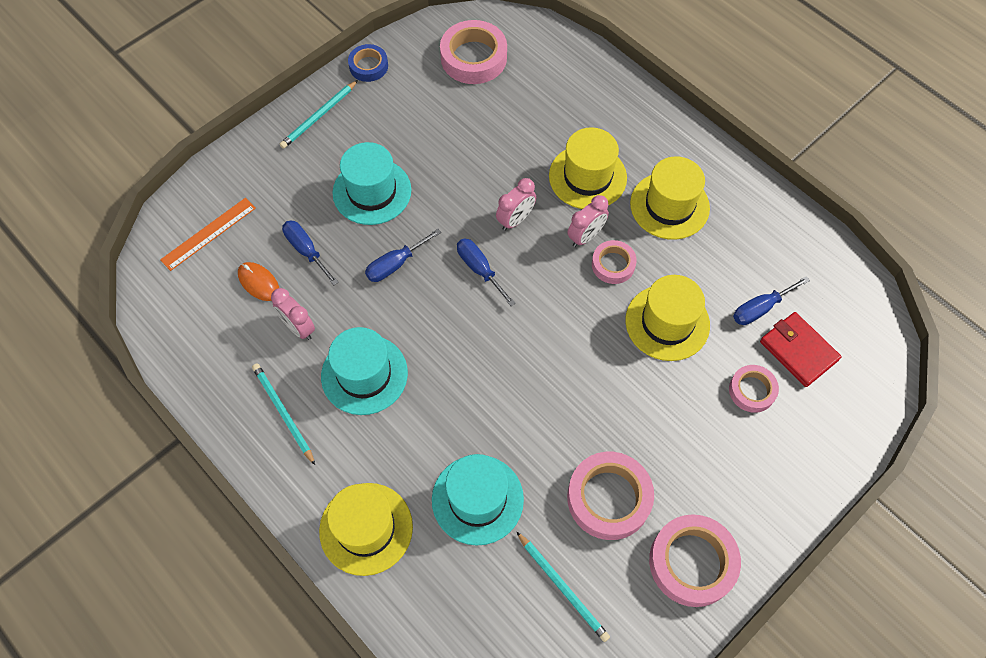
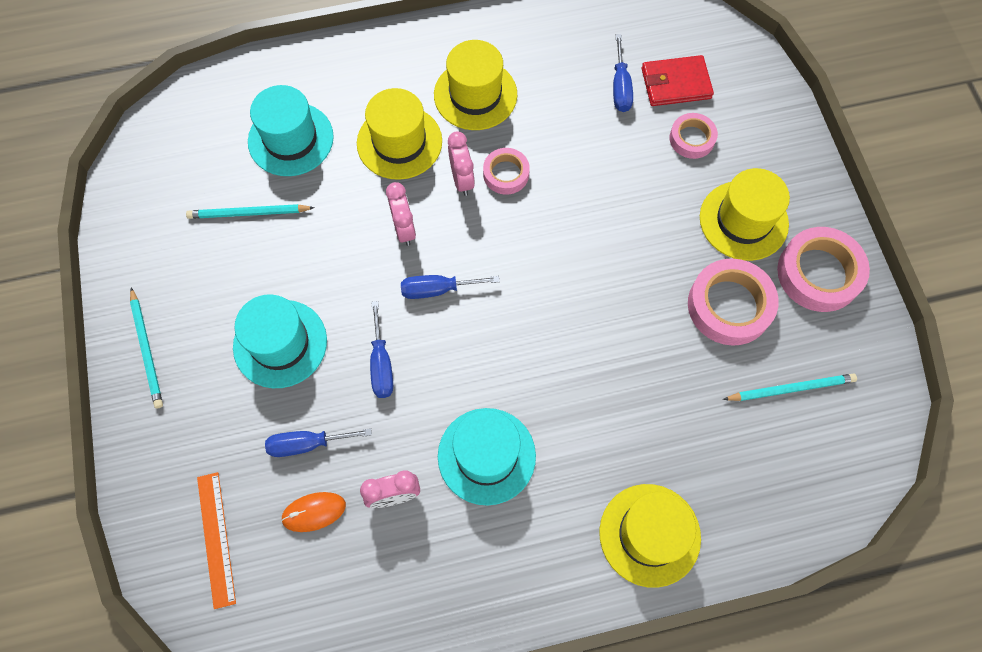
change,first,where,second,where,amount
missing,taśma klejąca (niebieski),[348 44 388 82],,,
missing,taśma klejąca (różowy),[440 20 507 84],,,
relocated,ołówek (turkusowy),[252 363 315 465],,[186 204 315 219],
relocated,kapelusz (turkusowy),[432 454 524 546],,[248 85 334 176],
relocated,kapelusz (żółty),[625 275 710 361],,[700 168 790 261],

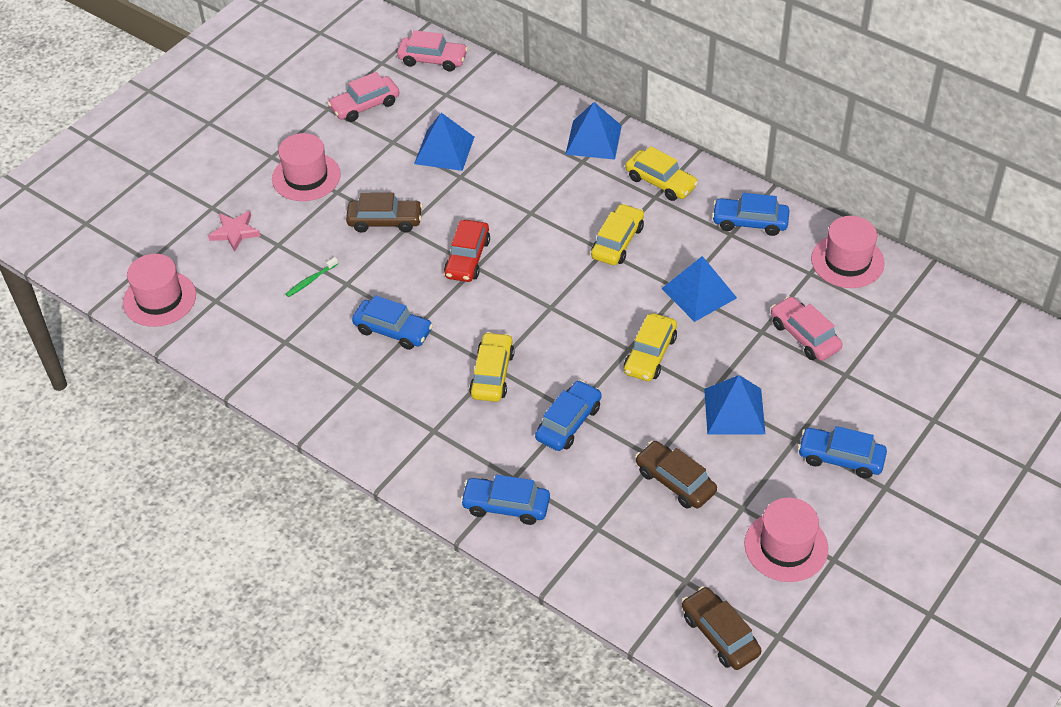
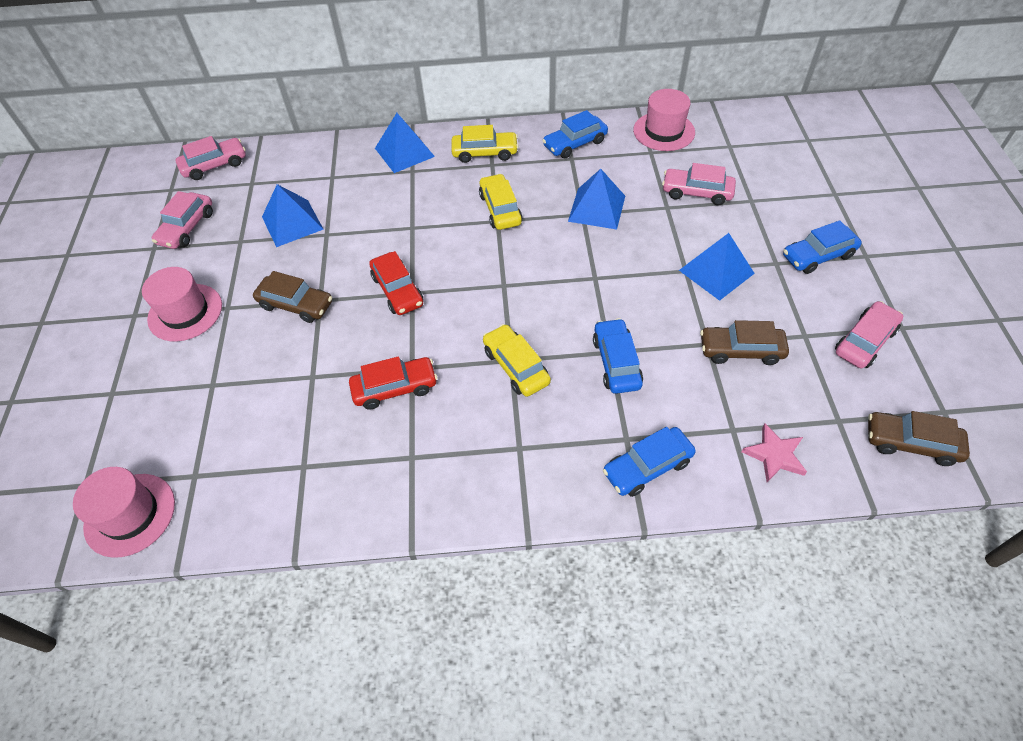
change,first,where,second,where,amount
missing,szczoteczka do zębów (zielony),[286 257 338 297],,,
missing,samochód (żółty),[624 313 677 381],,,
relocated,gwiazda (różowy),[208 211 261 252],,[742 423 807 482],
exchanged,kapelusz (różowy),[744 497 828 582],samochód (różowy),[835 301 904 369],
colour,samochód (niebieski),[352 295 433 350],samochód (czerwony),[349 356 437 410],
spun,samochód (brązowy),[346 193 423 233],,[253 271 332 323],60 degrees clockwise

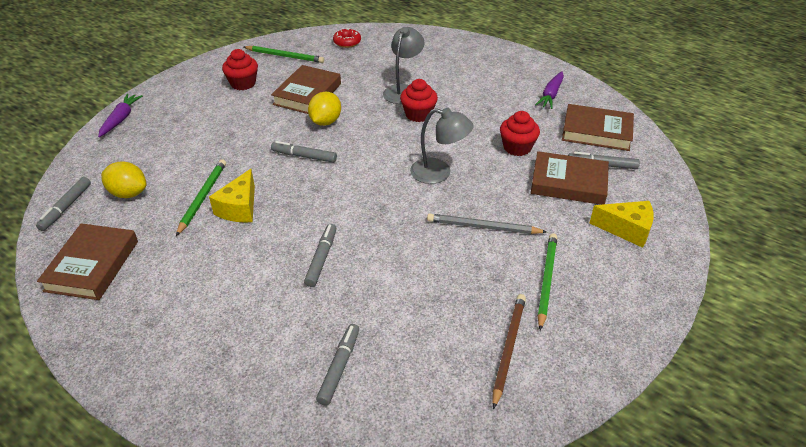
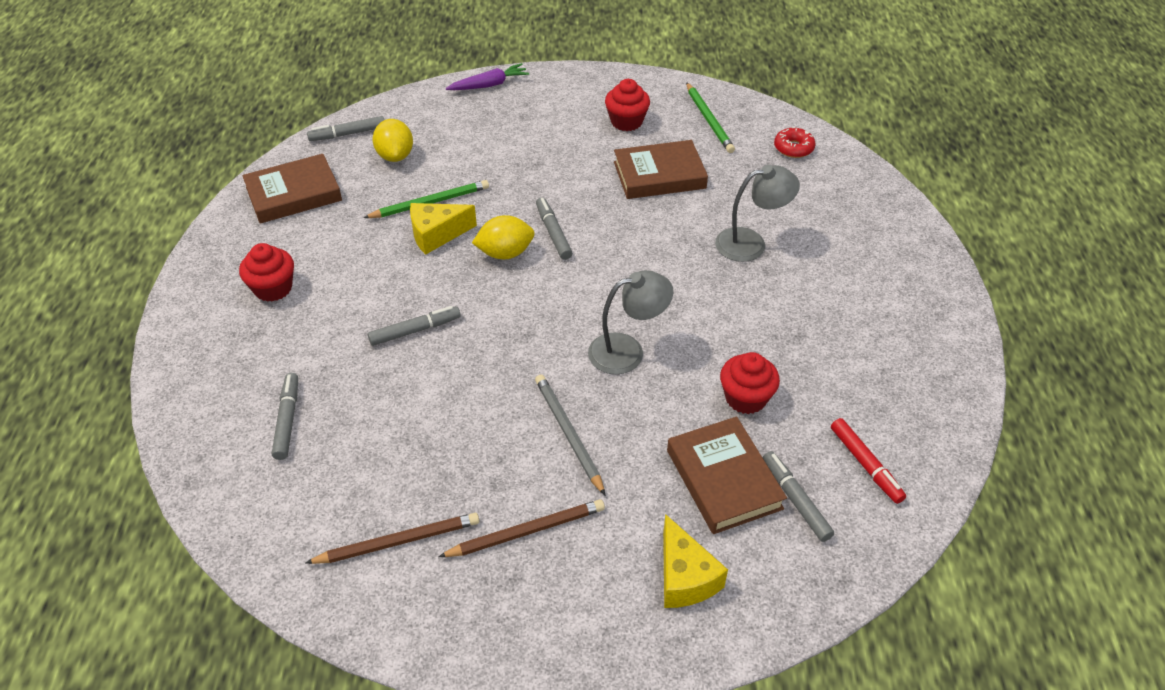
change,first,where,second,where,amount
missing,marchewka (fioletowy),[535 71 564 109],,,
relocated,cytryna (żółty),[308 92 341 126],,[472 215 535 259],
relocated,muffinka (czerwony),[400 79 438 122],,[239 243 294 302],
exchanged,książka (brązowy),[562 104 634 151],flamaster (czerwony),[831 418 906 504],
colour,ołówek (zielony),[538 233 557 330],ołówek (brązowy),[438 499 605 557],
spun,flamaster (szary),[316 324 359 406],,[272 373 298 460],75 degrees counterclockwise
spun,lampka (szary),[410 108 474 184],,[588 270 673 374],90 degrees counterclockwise

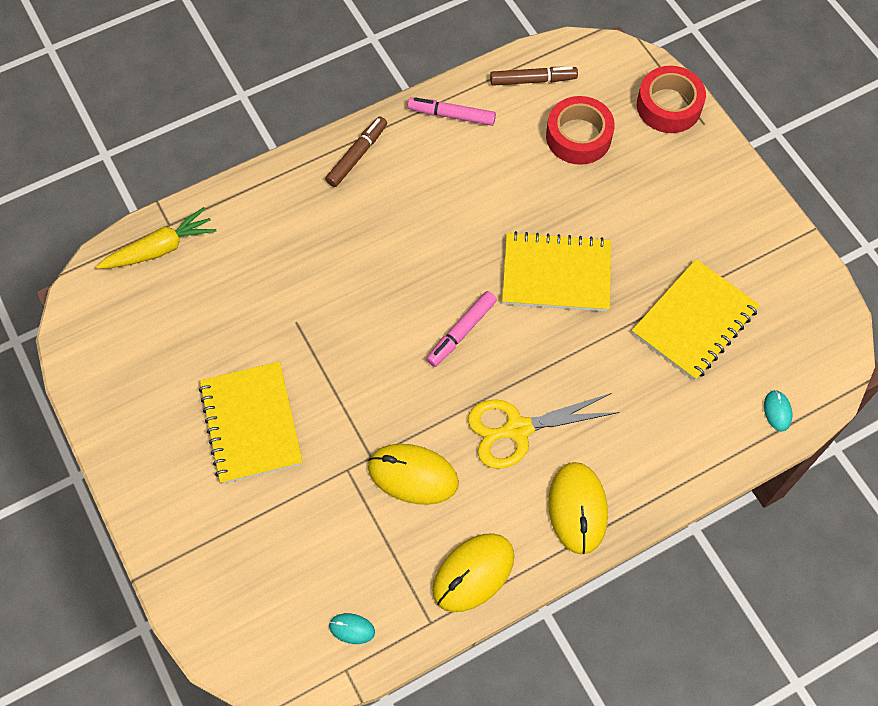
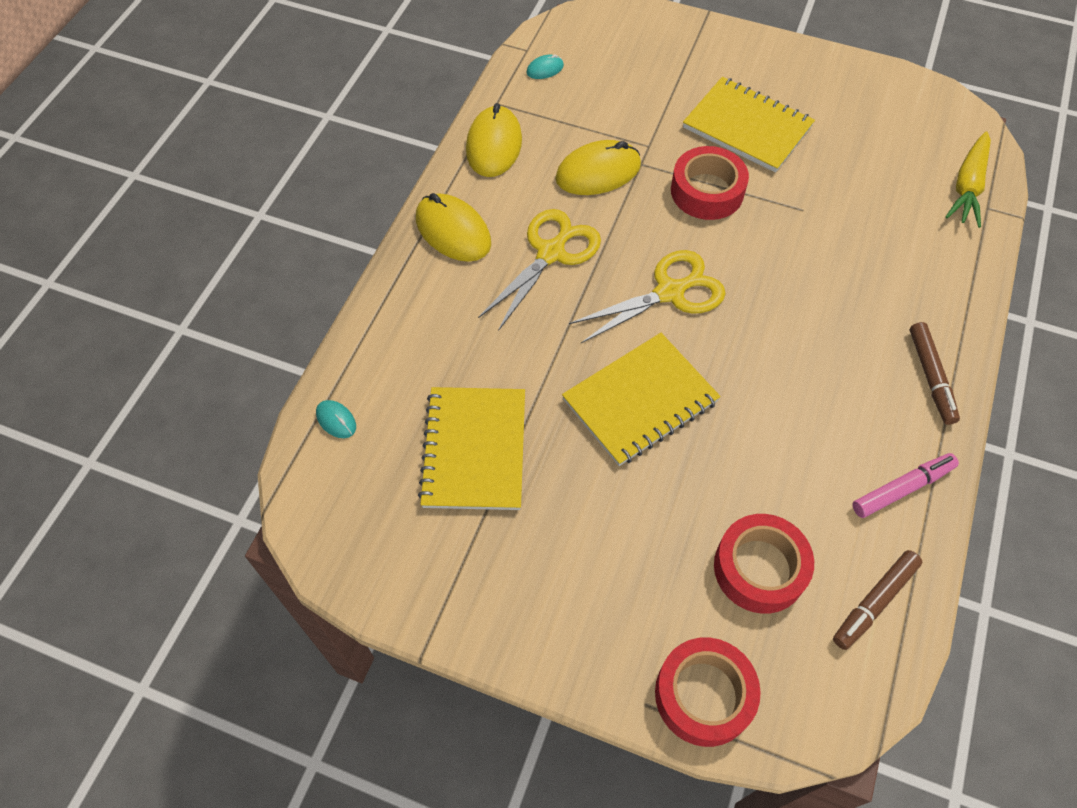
change,first,where,second,where,amount
appeared,,,taśma klejąca (czerwony),[671 146 749 220],
exchanged,flamaster (różowy),[426 291 497 367],nożyczki (żółty),[569 250 726 343],

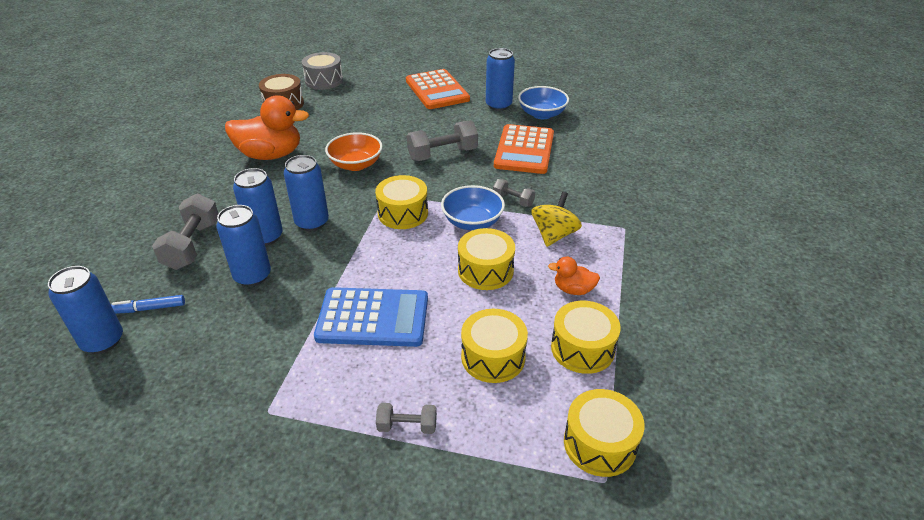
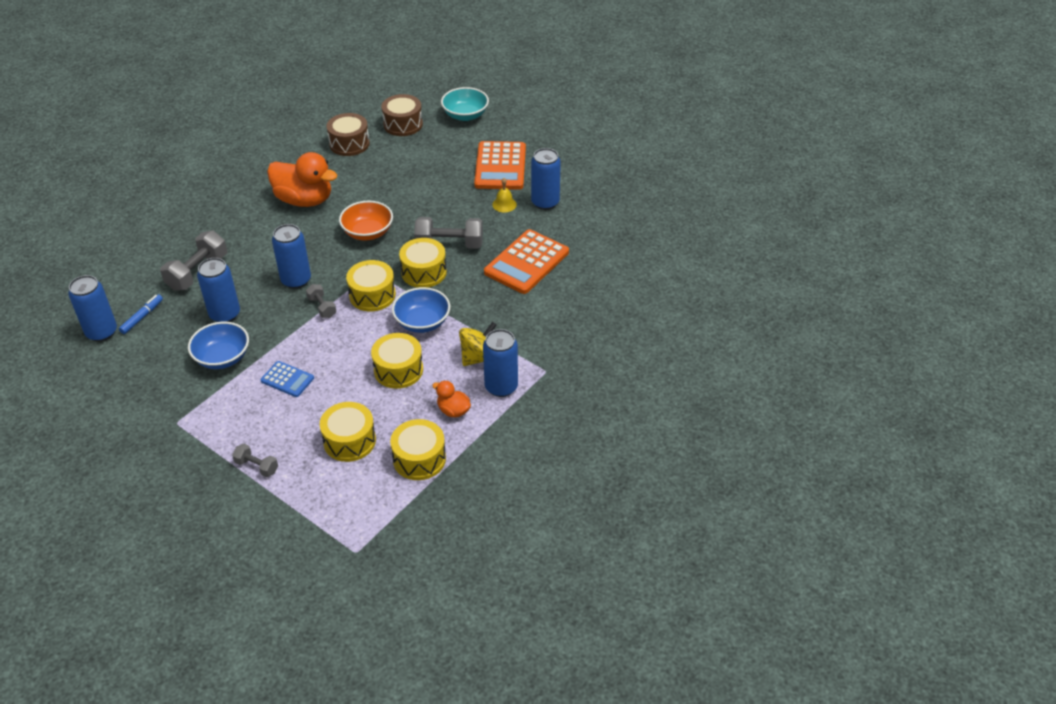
change,first,where,second,where,amount
appeared,,,miska (turkusowy),[441 87 489 121],
appeared,,,dzwonek (żółty),[492 178 517 212],
relocated,puszka (niebieski),[233 168 283 246],,[483 329 518 397],
relocated,hantel (szary),[493 179 535 207],,[306 284 337 318],
relocated,miska (niebieski),[518 86 569 119],,[188 322 249 369],
relocated,bęben (żółty),[564 389 645 477],,[399 238 447 288],
colour,bęben (szary),[302 52 343 90],bęben (brązowy),[381 94 423 136],
spun,flamaster (niebieski),[111 295 185 314],,[119 294 163 334],105 degrees clockwise
size,kalkulator (niebieski),[314 287 428 347],,[260 361 314 397],x0.53

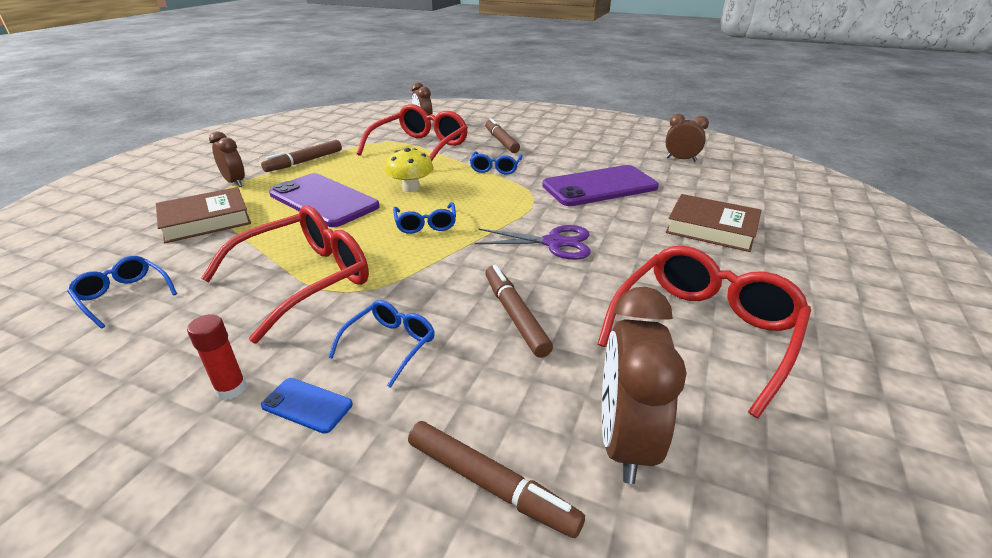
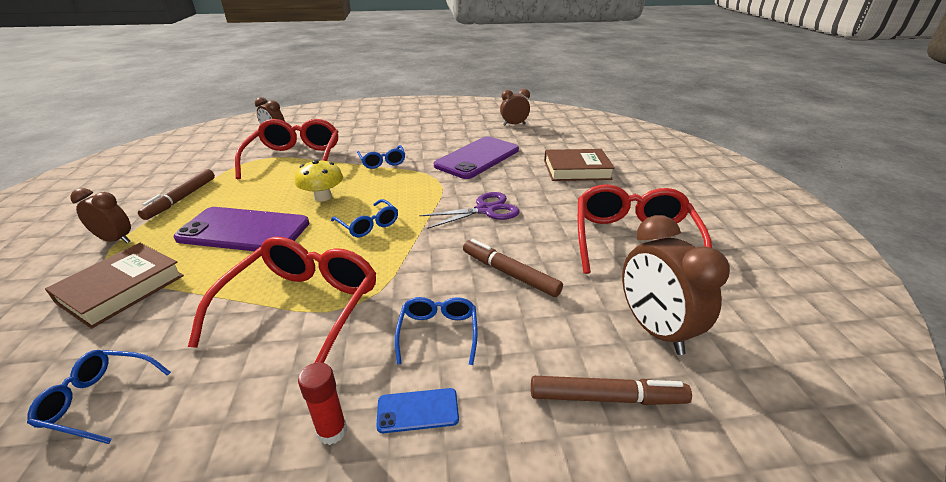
change,first,where,second,where,amount
missing,flamaster (brązowy),[485 118 520 153],,,

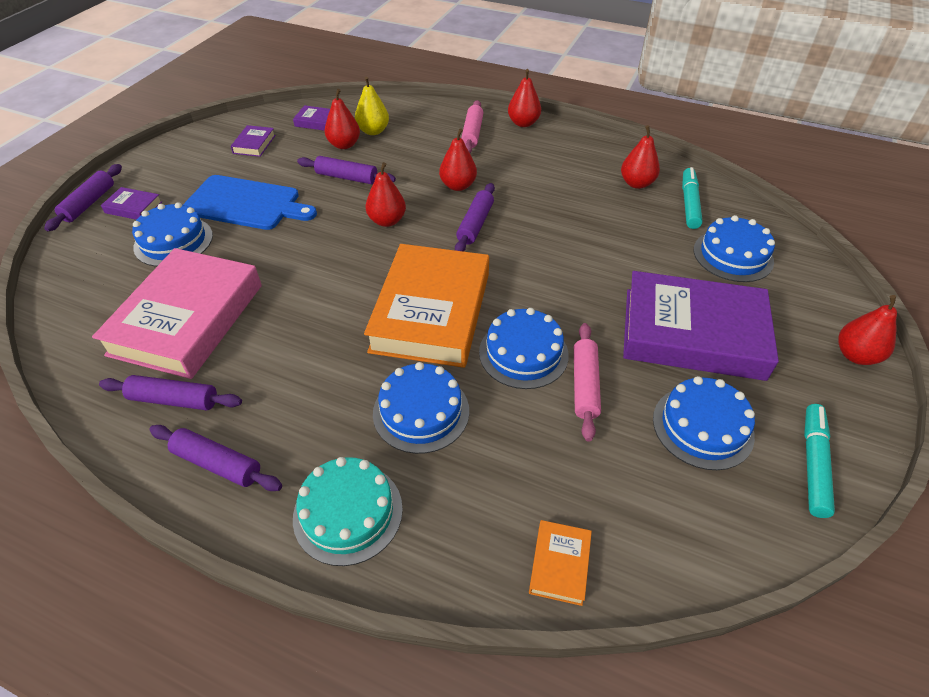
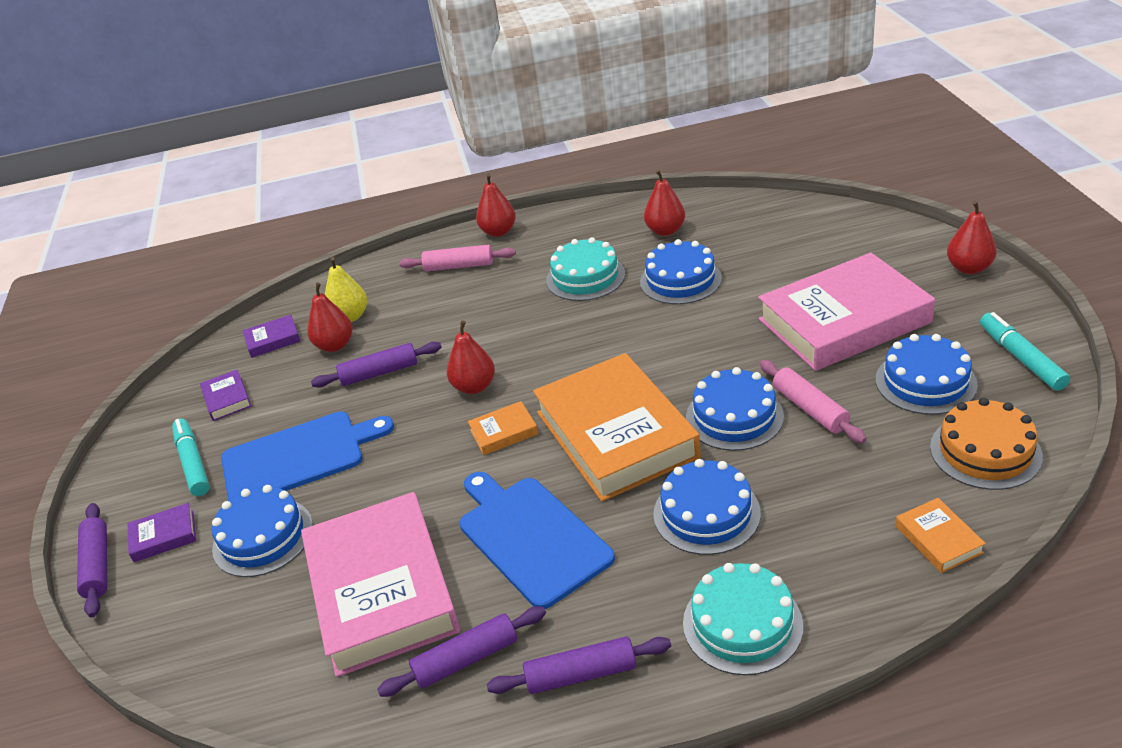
change,first,where,second,where,amount
missing,gruszka (czerwony),[439 128 477 191],,,
missing,wałek do ciasta (fioletowy),[455 183 495 252],,,
appeared,,,deska do krojenia (niebieski),[460 472 615 609],
appeared,,,książka (pomarańczowy),[468 401 538 455],
appeared,,,tort (turkusowy),[546 237 625 301],
appeared,,,tort (pomarańczowy),[930 398 1043 490],
relocated,flamaster (turkusowy),[682 167 703 229],,[172 418 209 496],
relocated,tort (niebieski),[694 215 775 282],,[640 239 722 304],
colour,książka (fioletowy),[623 271 779 381],książka (różowy),[758 253 935 371],
spun,wałek do ciasta (różowy),[461 100 483 153],,[399 245 516 271],60 degrees counterclockwise

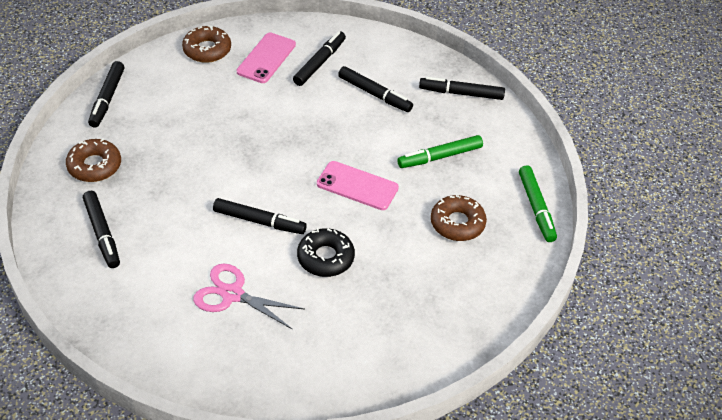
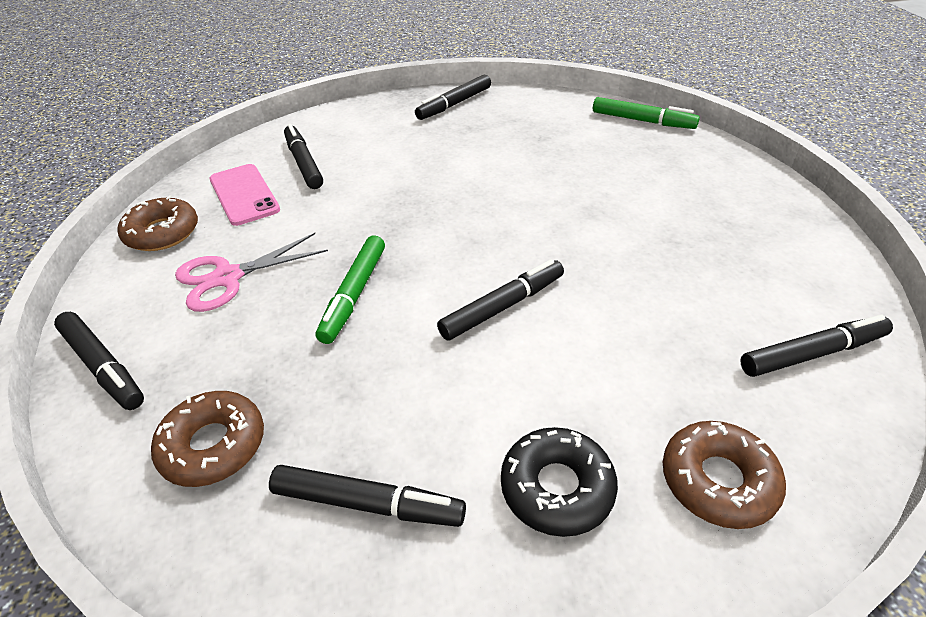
change,first,where,second,where,amount
missing,telefon (różowy),[317 161 399 210],,,
relocated,nożyczki (różowy),[193 263 304 330],,[175 233 328 312],
relocated,donut (czarny),[297 228 355 277],,[501 427 618 537],
relocated,flamaster (czarny),[338 66 413 112],,[740 314 893 377],
relocated,flamaster (zielony),[398 135 483 168],,[316 235 385 344],
relocated,donut (brązowy),[431 195 487 241],,[663 421 786 529],

